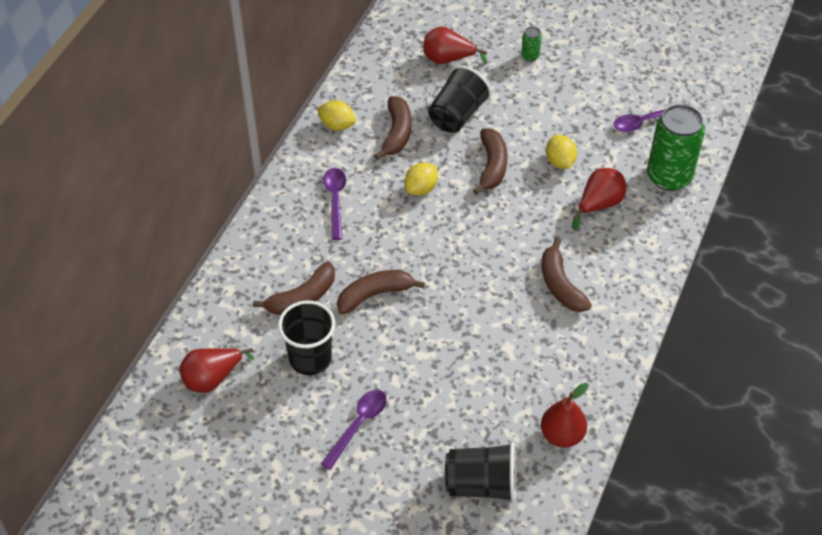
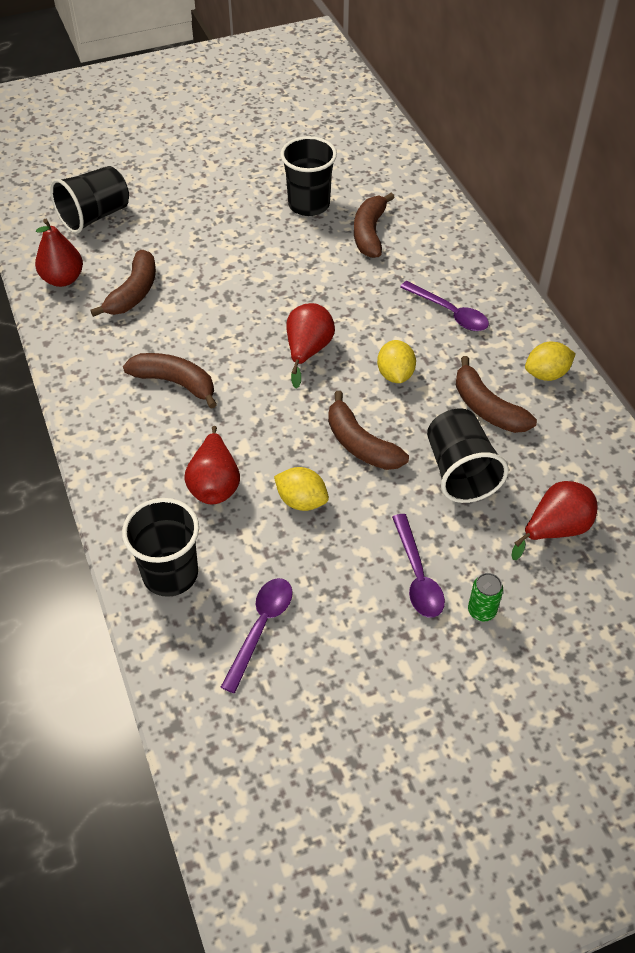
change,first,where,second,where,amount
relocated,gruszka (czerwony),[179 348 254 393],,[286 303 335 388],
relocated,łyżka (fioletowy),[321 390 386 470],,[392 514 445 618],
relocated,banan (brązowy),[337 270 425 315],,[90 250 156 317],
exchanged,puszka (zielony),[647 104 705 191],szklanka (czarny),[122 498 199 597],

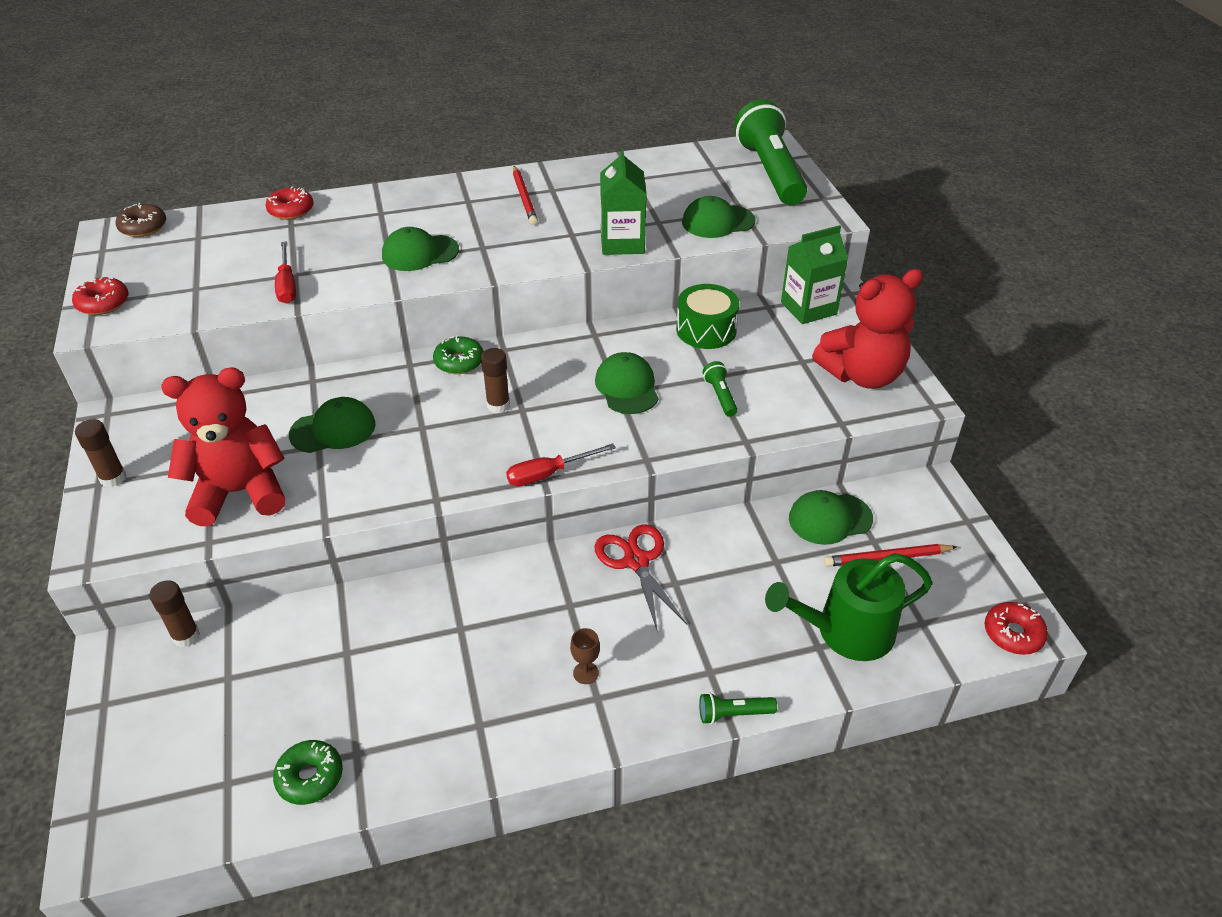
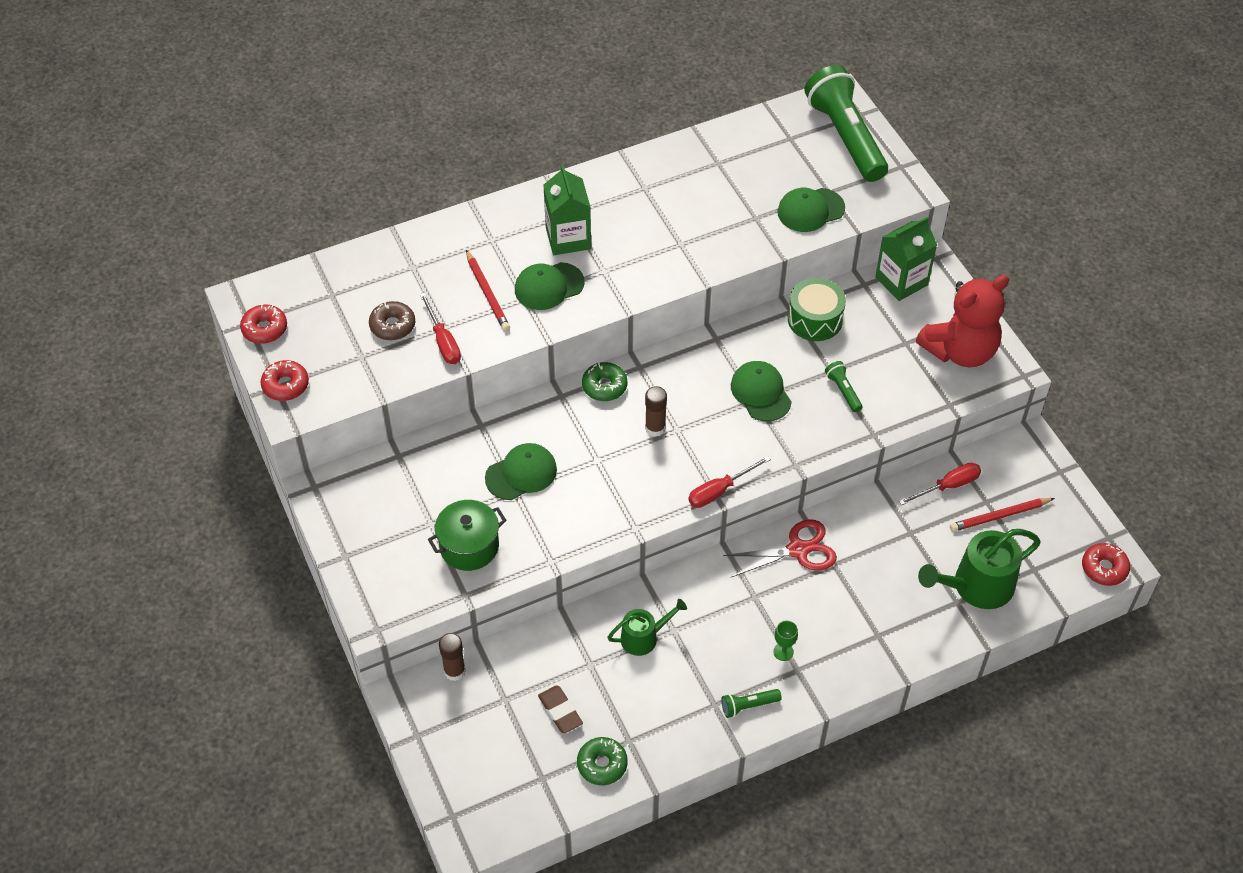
change,first,where,second,where,amount
missing,klej w sztyfcie (brązowy),[75 419 126 487],,,
appeared,,,gumka do mazania (brązowy),[538 685 583 733],
appeared,,,konewka (zielony),[607 599 687 656],
relocated,donut (brązowy),[116 203 166 237],,[369 301 415 340],
relocated,donut (czerwony),[266 186 314 220],,[240 304 287 344],
relocated,ołówek (czerwony),[513 166 538 225],,[466 250 510 331],
relocated,karton mleka (zielony),[600 148 647 255],,[543 165 591 255],
relocated,latarka (zielony),[699 693 777 724],,[721 689 782 718],
exchanged,miś (czerwony),[161 367 285 526],garnek (zielony),[428 500 507 571],
exchanged,czapka (zielony),[789 490 873 545],śrubokręt (czerwony),[899 463 981 505],
colour,kielich (brązowy),[570 628 600 684],kielich (zielony),[773 621 798 661],
spun,nożyczki (czerwony),[595 524 687 633],,[723 519 837 577],105 degrees clockwise

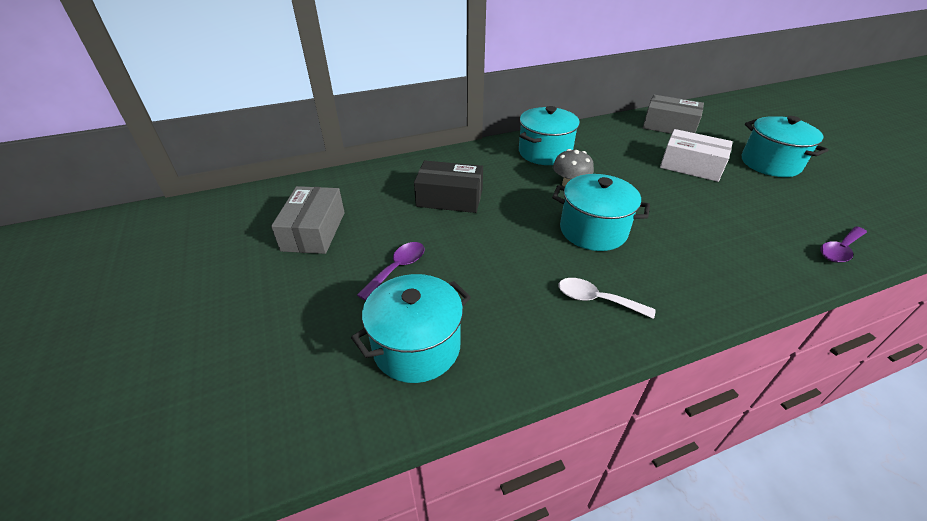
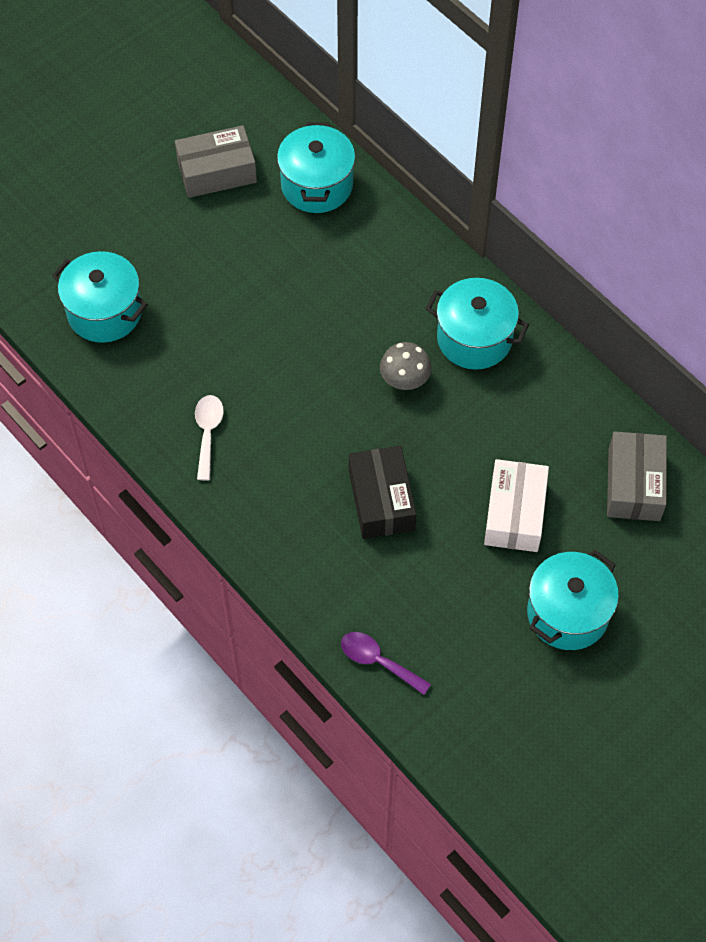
change,first,where,second,where,amount
missing,łyżka (fioletowy),[357 242 425 301],,,
relocated,pudełko (czarny),[414 160 483 213],,[349 446 416 539],
relocated,garnek (turkusowy),[552 174 650 251],,[277 122 355 213],

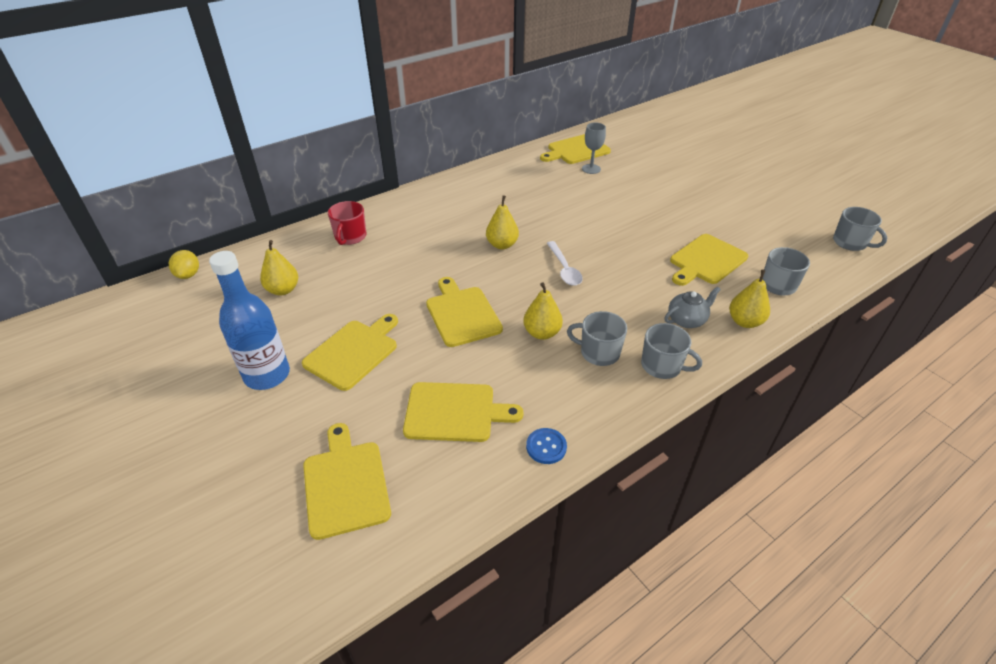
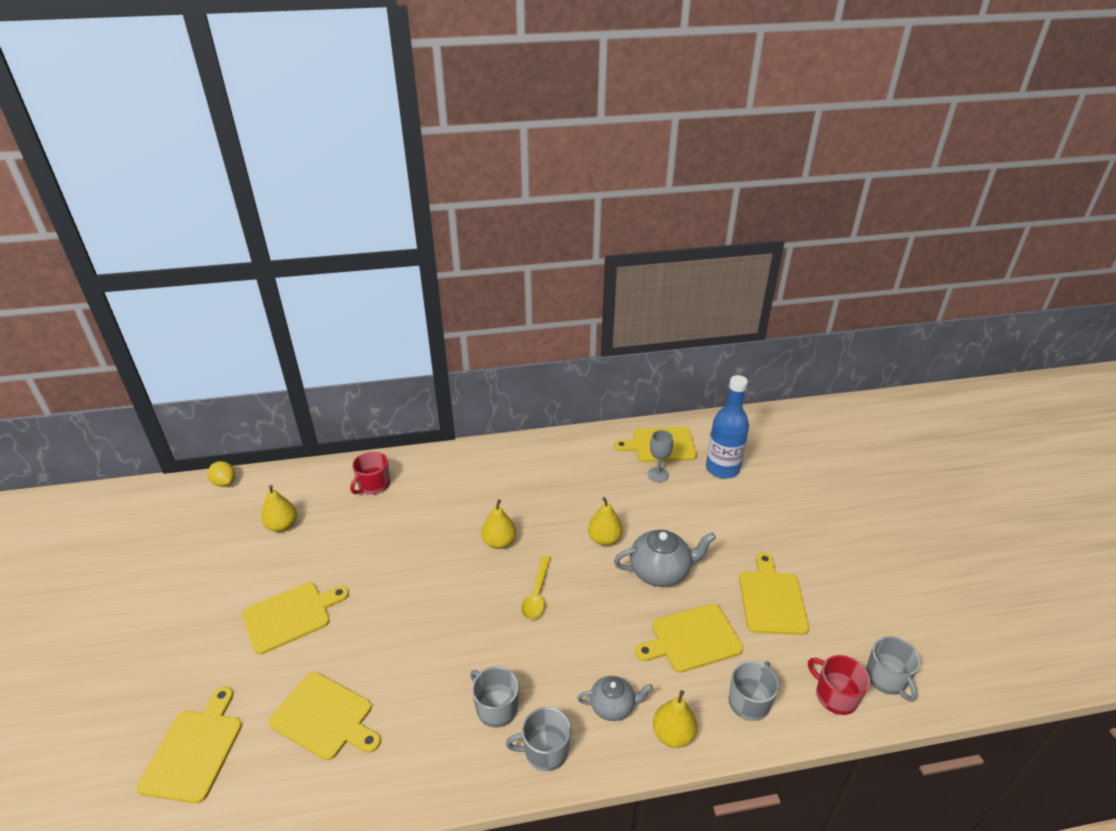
change,first,where,second,where,amount
missing,guzik (niebieski),[526 428 567 464],,,
appeared,,,imbryk (szary),[614 530 716 587],
appeared,,,kubek (czerwony),[808 655 870 715],
relocated,butelka (niebieski),[209 251 290 390],,[706 375 749 478],
relocated,deska do krojenia (żółty),[426 277 503 347],,[739 553 809 635],
relocated,gruszka (żółty),[523 282 563 340],,[588 497 623 546],
colour,łyżka (biały),[547 241 583 286],łyżka (żółty),[521 555 551 620],
spun,cytryna (żółty),[169 250 199 279],,[208 461 235 487],60 degrees counterclockwise
spun,kubek (szary),[641 323 702 379],,[506 707 571 771],120 degrees clockwise

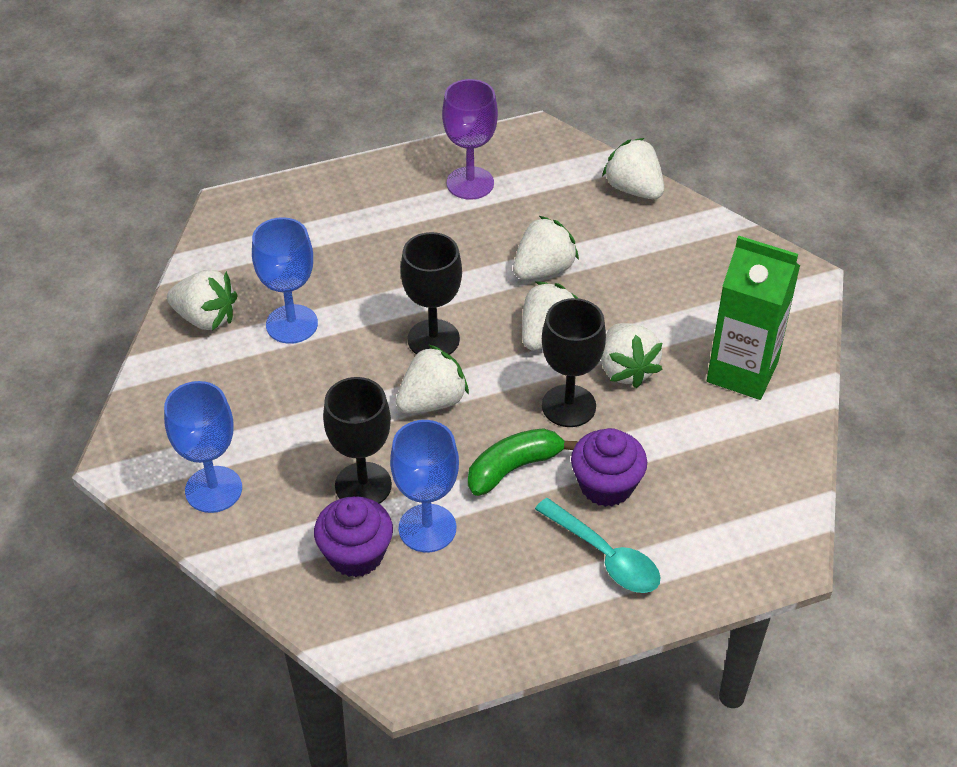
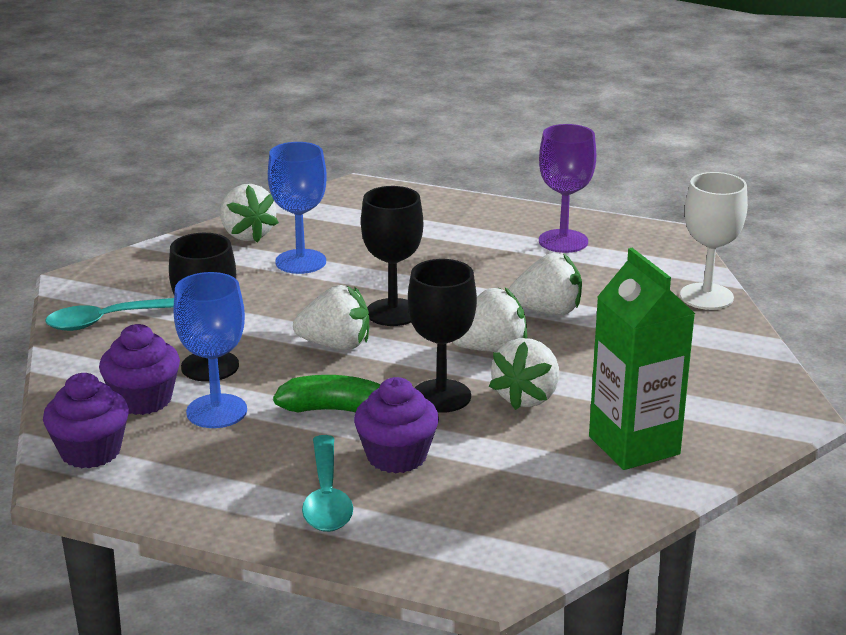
change,first,where,second,where,amount
appeared,,,muffinka (fioletowy),[43 373 129 469],
exchanged,kielich (niebieski),[164 381 242 513],łyżka (turkusowy),[45 298 174 331],
exchanged,truskawka (biały),[602 138 664 199],kielich (biały),[680 172 748 310],

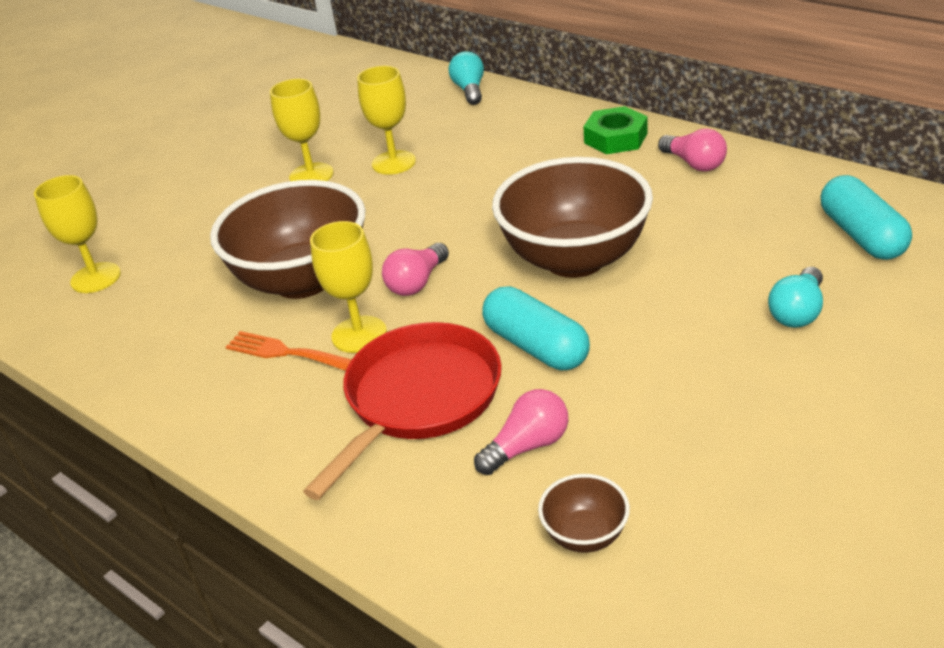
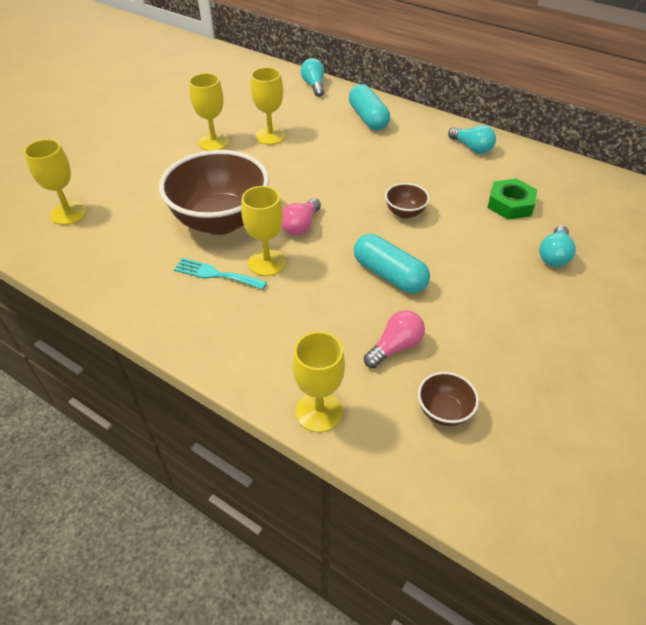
change,first,where,second,where,amount
missing,patelnia (czerwony),[303 322 502 500],,,
appeared,,,kielich (żółty),[292 331 345 433],
relocated,nakrętka (zielony),[583 106 648 154],,[487 178 537 220],
relocated,kapsułka (turkusowy),[821 175 912 260],,[349 84 390 130],
colour,widelec (pomarańczowy),[226 331 352 371],widelec (turkusowy),[174 258 267 290],
colour,żarówka (różowy),[658 128 727 172],żarówka (turkusowy),[448 125 496 154],
size,miska (brązowy),[492 157 653 278],,[385 183 430 219],x0.43

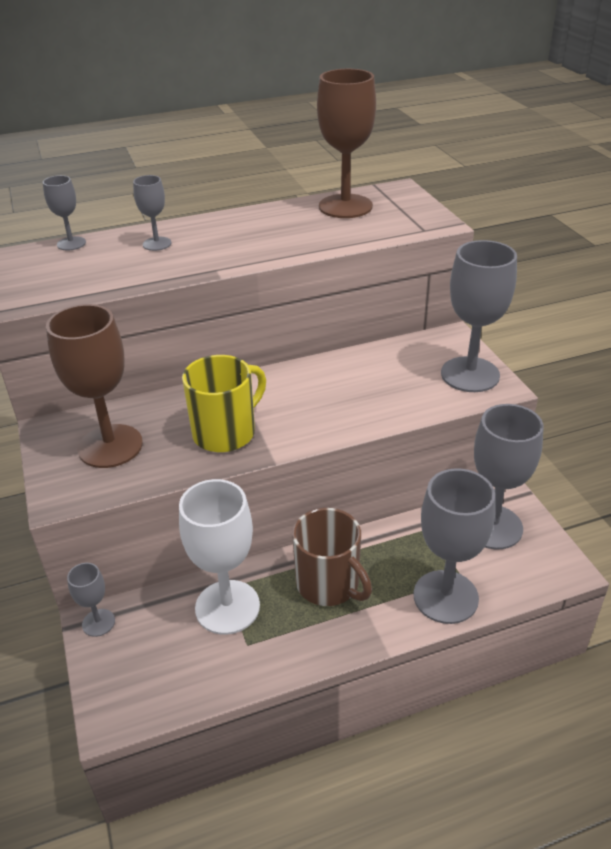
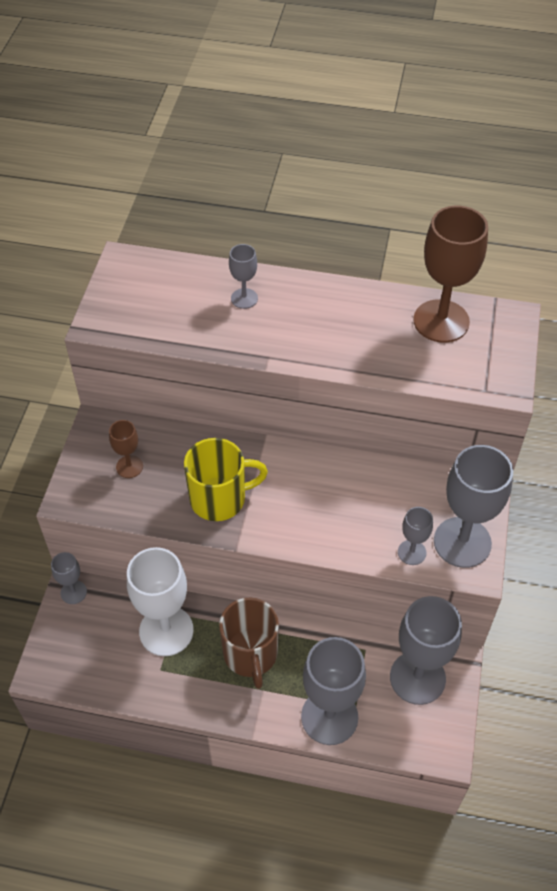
change,first,where,second,where,amount
relocated,kielich (szary),[43 175 86 251],,[398 507 433 565],
size,kielich (brązowy),[46 304 143 468],,[109 420 143 478],x0.49

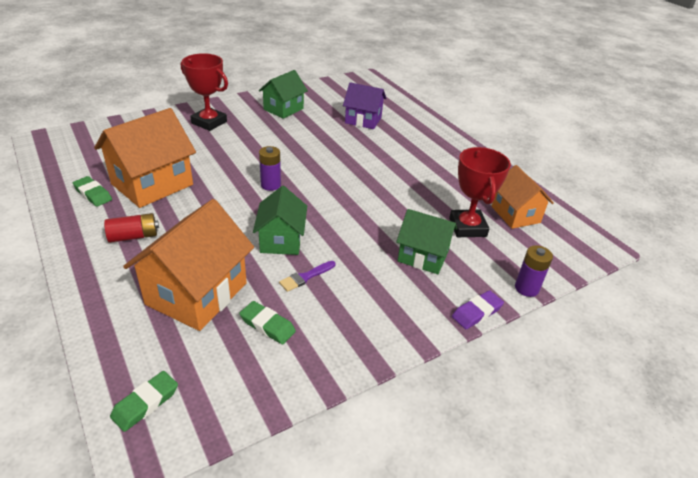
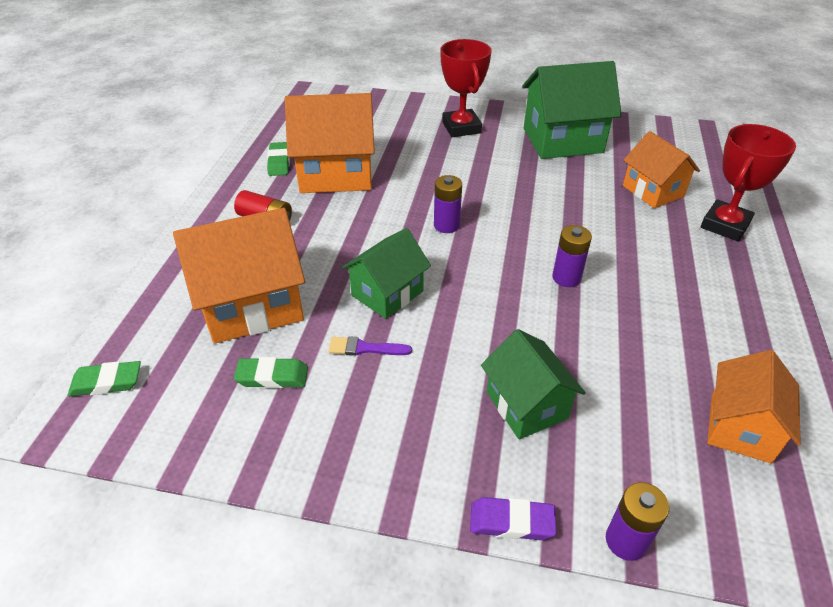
change,first,where,second,where,amount
appeared,,,bateria (fioletowy),[552 225 592 287],
relocated,puchar (czerwony),[449 147 511 237],,[701 124 796 242],
colour,domek (fioletowy),[343 82 386 129],domek (pomarańczowy),[623 131 700 209],
spun,gumka do mazania (zielony),[239 301 296 344],,[234 357 308 388],75 degrees counterclockwise
size,domek (zielony),[259 70 308 119],,[522 61 622 159],x1.59

